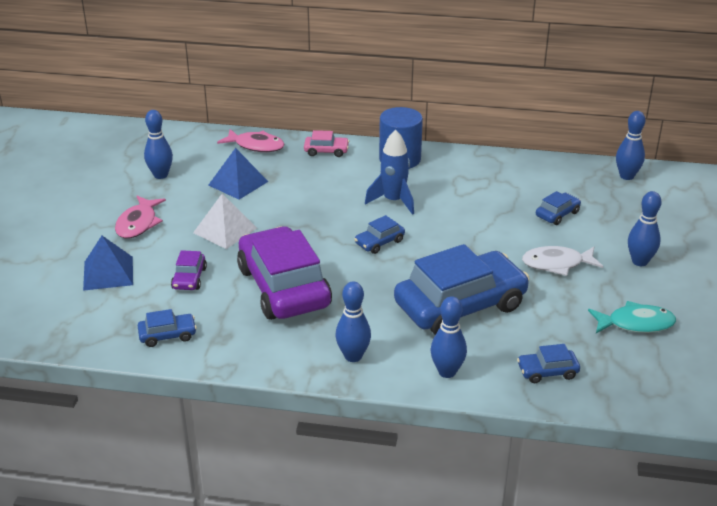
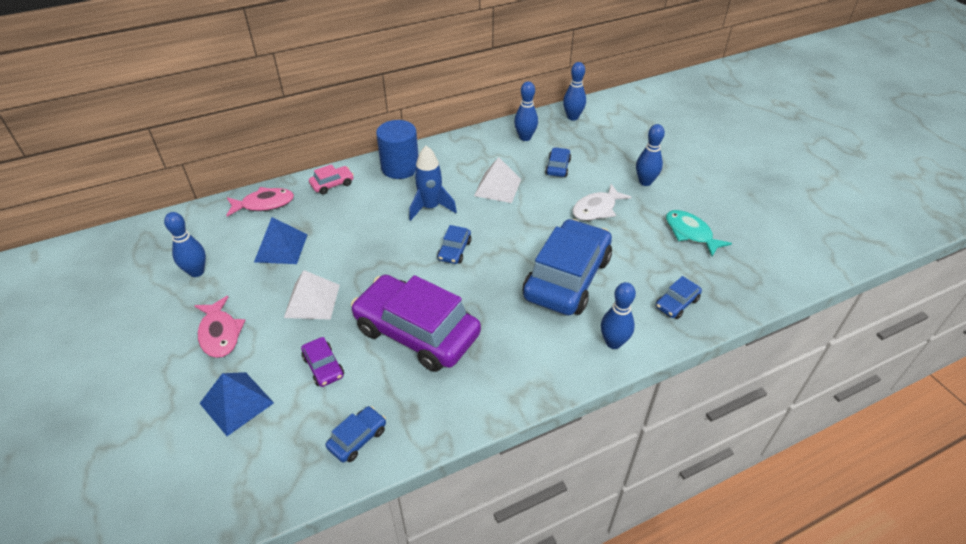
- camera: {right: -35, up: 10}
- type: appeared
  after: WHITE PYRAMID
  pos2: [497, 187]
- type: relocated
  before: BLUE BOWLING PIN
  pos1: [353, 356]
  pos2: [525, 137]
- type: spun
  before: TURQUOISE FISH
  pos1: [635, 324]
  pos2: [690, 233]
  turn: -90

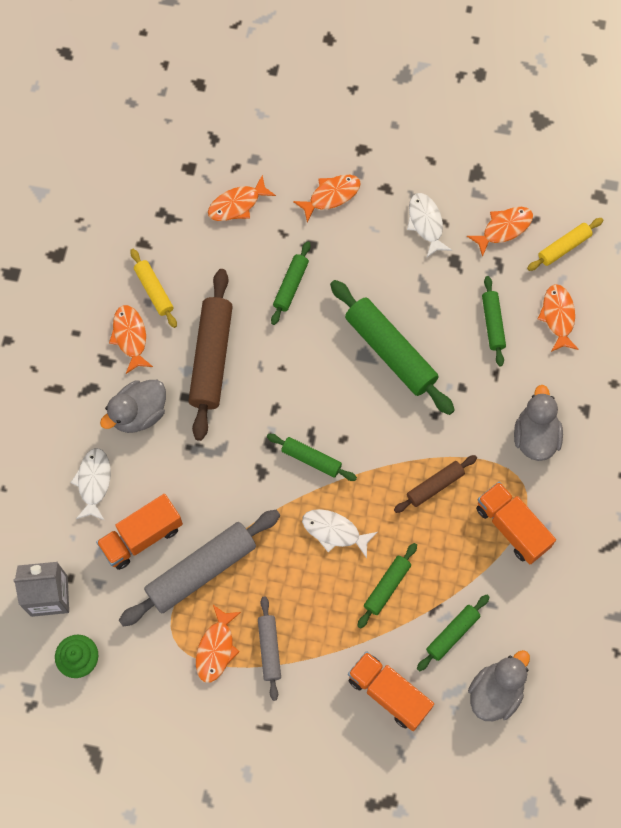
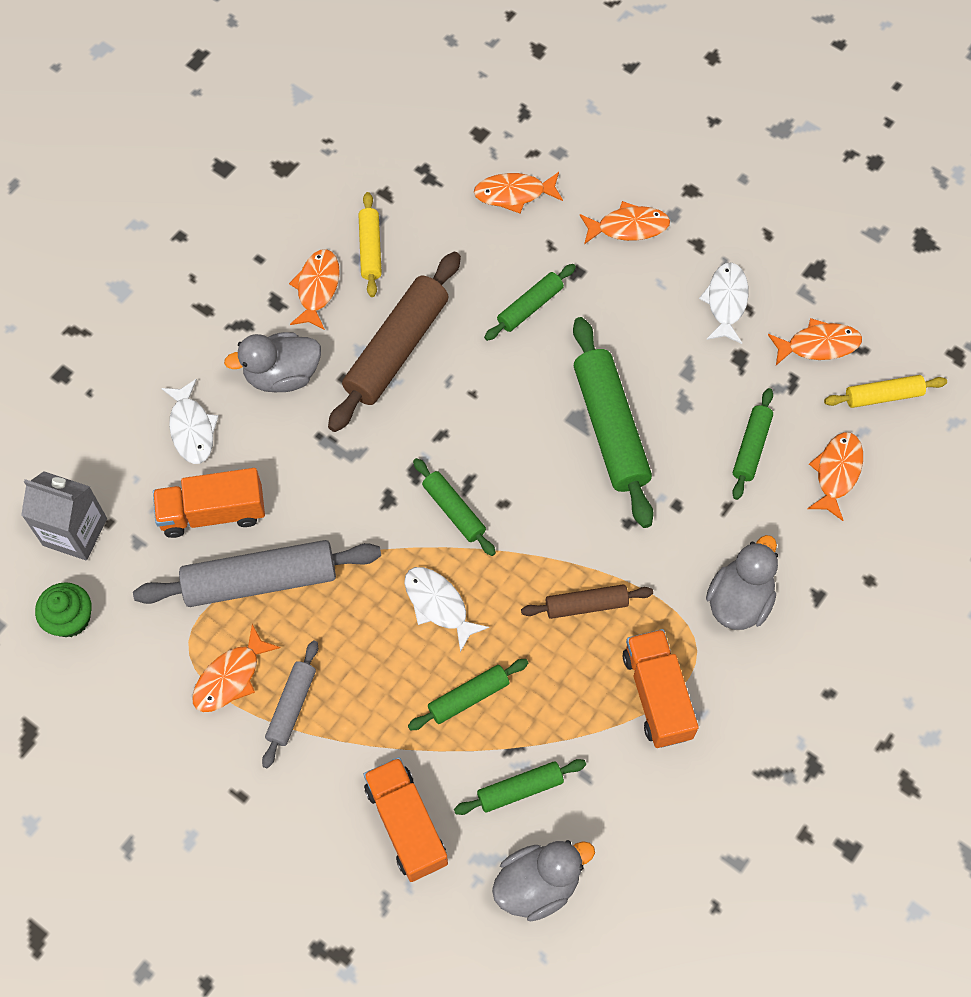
- camera: {right: 25, up: -5}
- type: spun
  before: WHITE FISH
  pos1: [94, 482]
  pos2: [192, 429]
  turn: 135

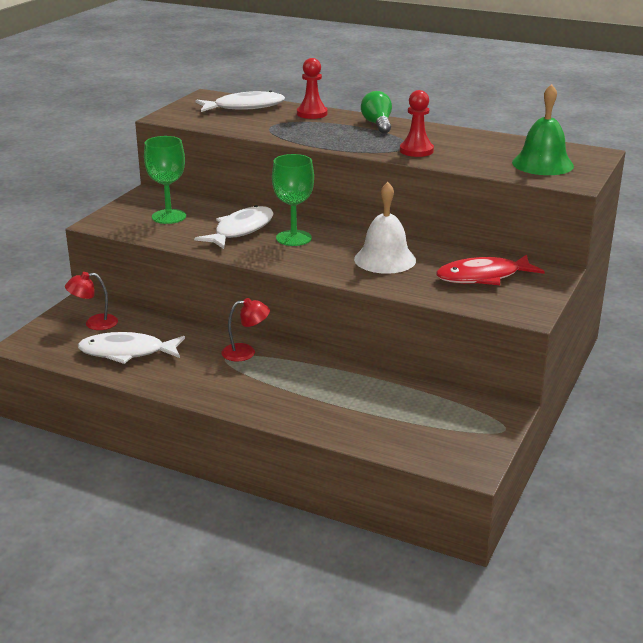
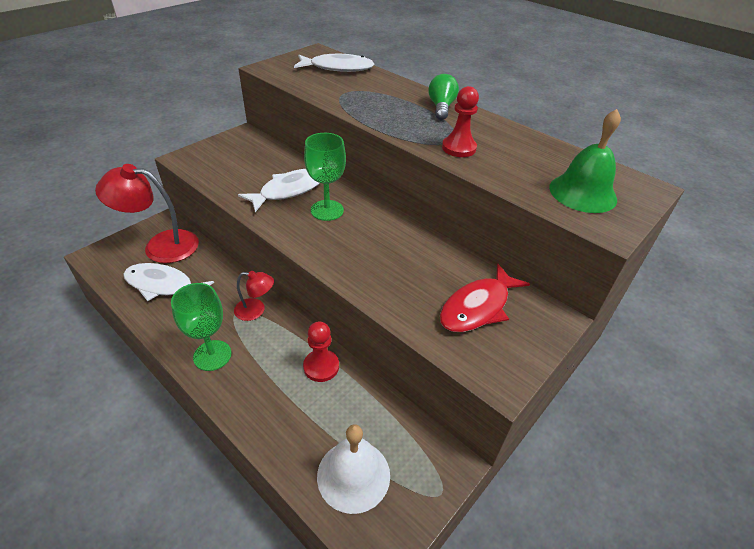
- camera: {right: 15, up: 15}
- type: relocated
  before: GREEN GOBLET
  pos1: [169, 216]
  pos2: [212, 355]
- type: relocated
  before: RED PAWN
  pos1: [312, 113]
  pos2: [321, 366]
- type: relocated
  before: WHITE BELL
  pos1: [385, 259]
  pos2: [353, 475]
- type: spun
  before: RED FISH
  pos1: [483, 277]
  pos2: [478, 307]
  turn: -45
- type: size
  before: RED LAMP
  pos1: [94, 323]
  pos2: [161, 245]
  scale: 1.91

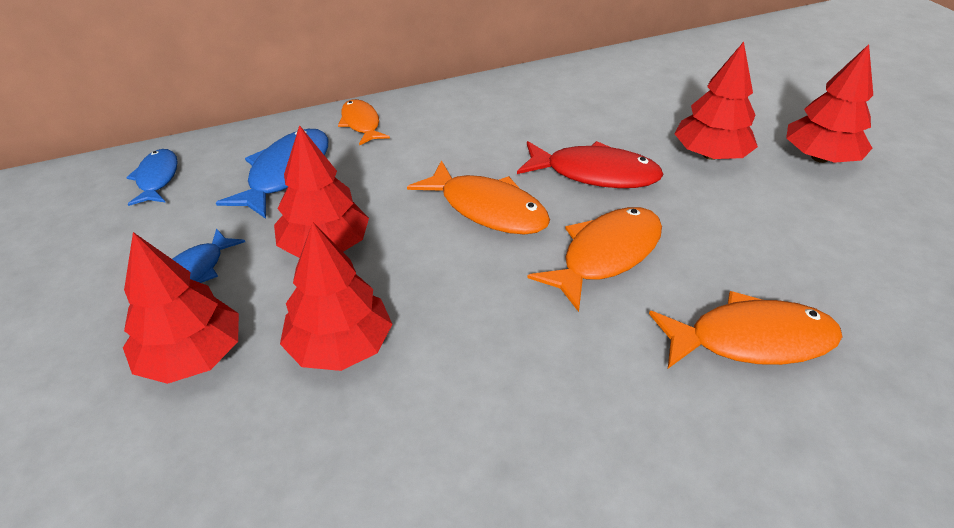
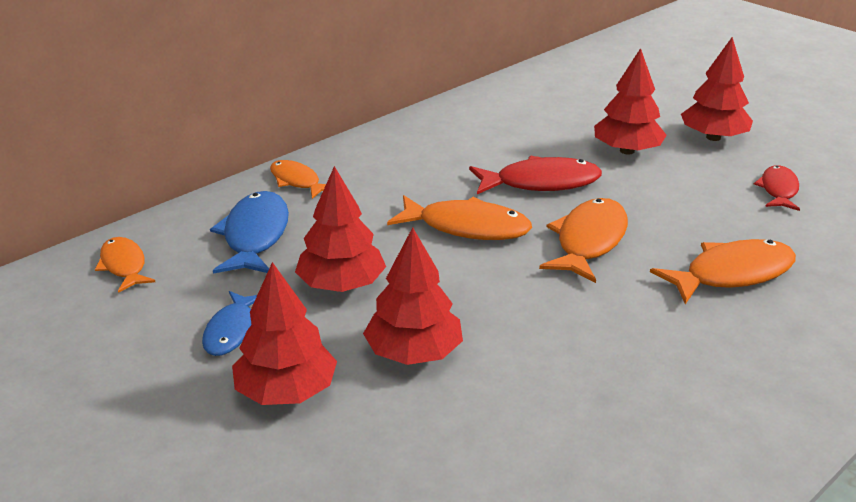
- camera: {right: -20, up: -10}
- type: appeared
  after: RED FISH
  pos2: [778, 190]
- type: colour
  before: BLUE FISH
  after: ORANGE FISH
  pos1: [157, 178]
  pos2: [124, 265]

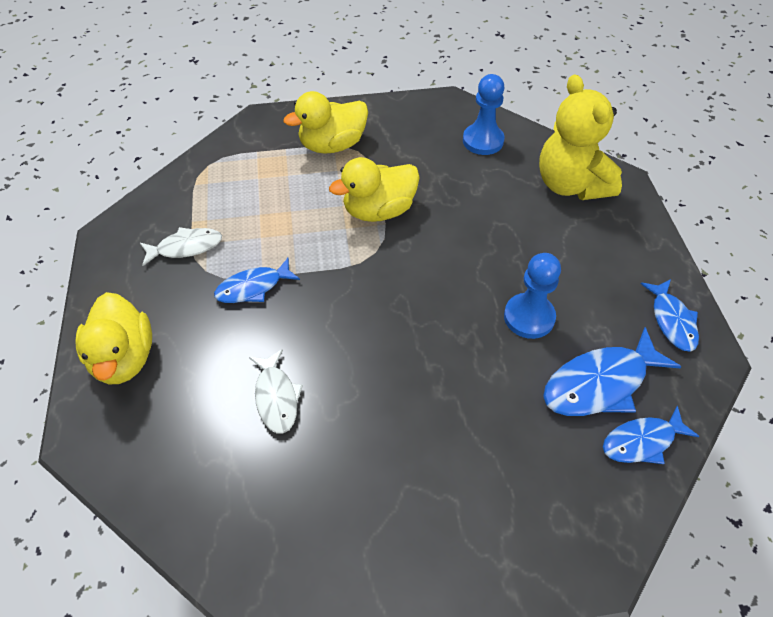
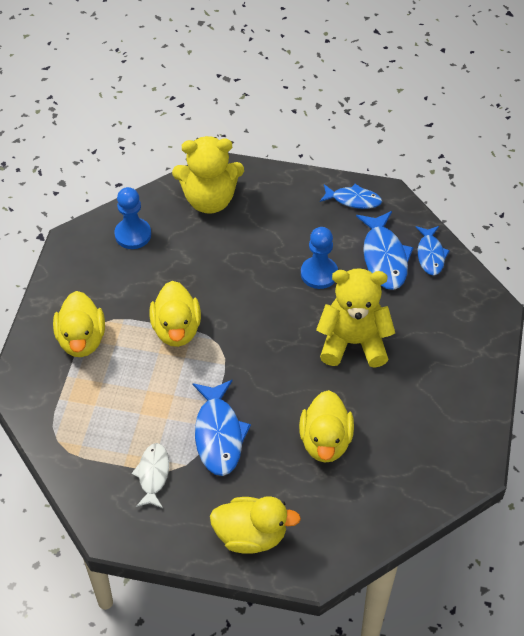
- camera: {right: -70, up: 0}
- type: appeared
  after: YELLOW TEDDY BEAR
  pos2: [353, 342]
- type: exchanged
  before: WHITE FISH
  after: YELLOW DUCK
  pos1: [276, 397]
  pos2: [325, 441]
- type: size
  before: BLUE FISH
  pos1: [253, 287]
  pos2: [218, 434]
  scale: 1.57

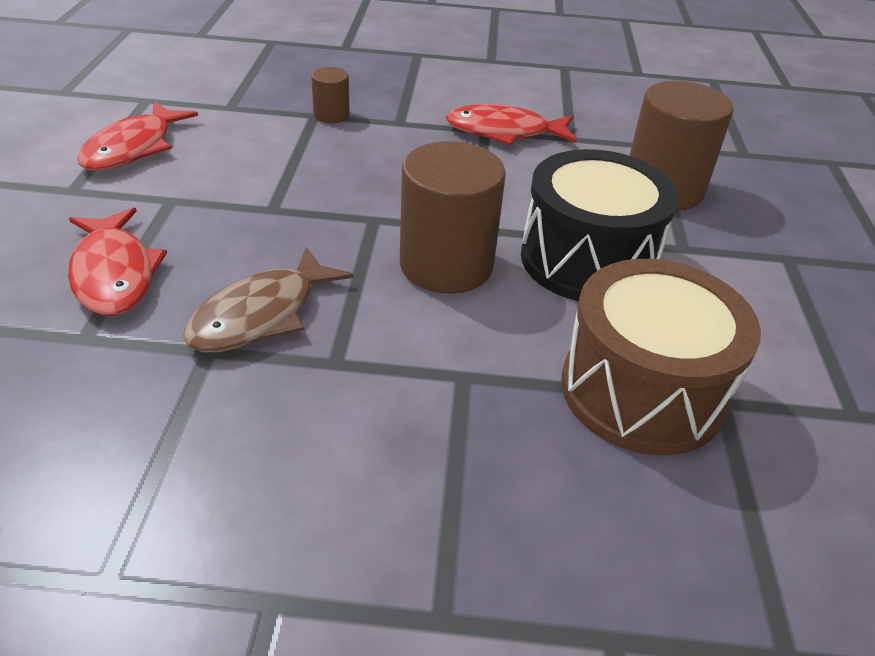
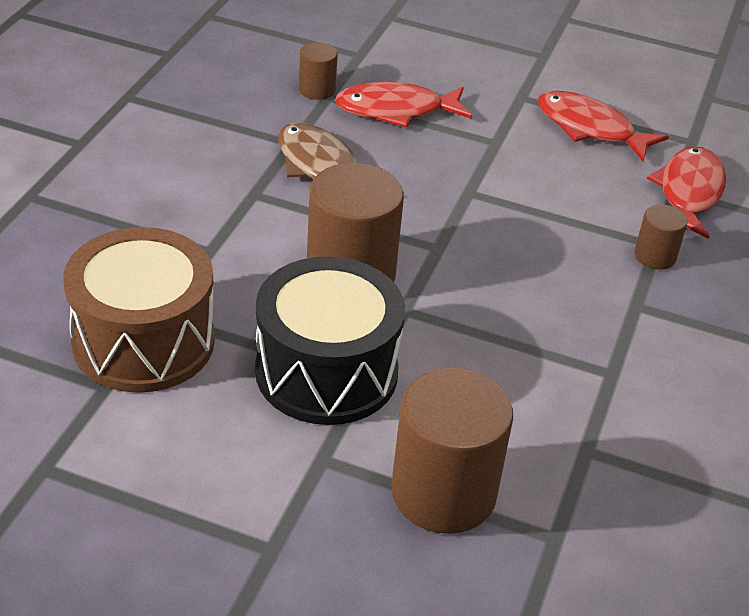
- camera: {right: 105, up: 0}
- type: appeared
  after: BROWN CYLINDER
  pos2: [317, 90]
- type: relocated
  before: RED FISH
  pos1: [504, 132]
  pos2: [688, 193]

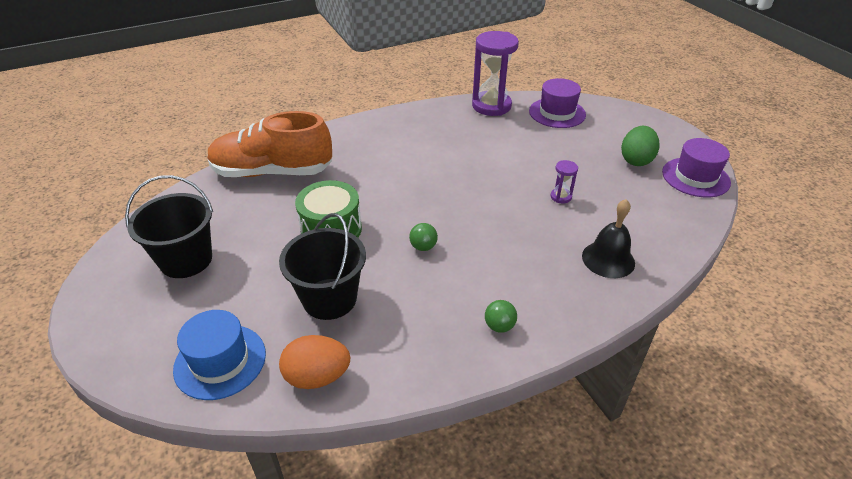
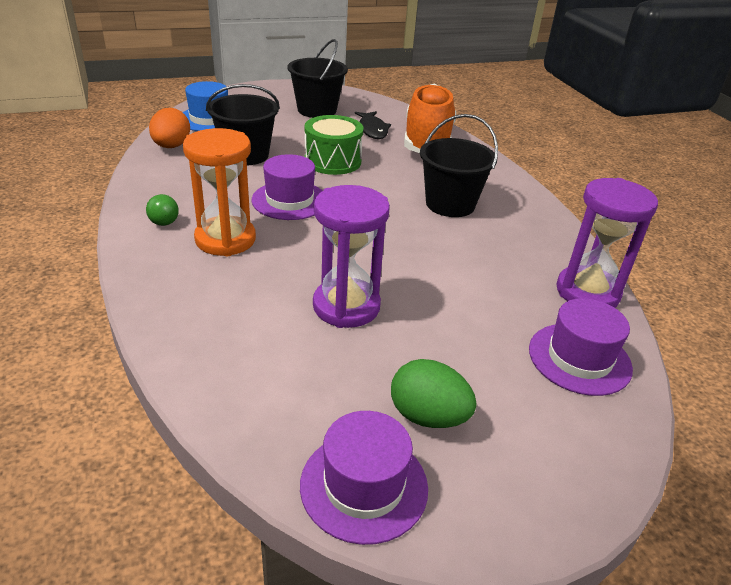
- camera: {right: 95, up: -5}
- type: missing
  before: BLACK BELL
  pos1: [608, 259]
- type: appeared
  after: ORANGE HOURGLASS
  pos2: [225, 239]
- type: appeared
  after: BLACK FISH
  pos2: [372, 130]
- type: appeared
  after: BLACK BUCKET
  pos2: [450, 204]
- type: exchanged
  before: GREEN BALL
  after: PURPLE HAT
  pos1: [423, 247]
  pos2: [289, 200]
- type: size
  before: PURPLE HOURGLASS
  pos1: [561, 197]
  pos2: [346, 306]
  scale: 2.26

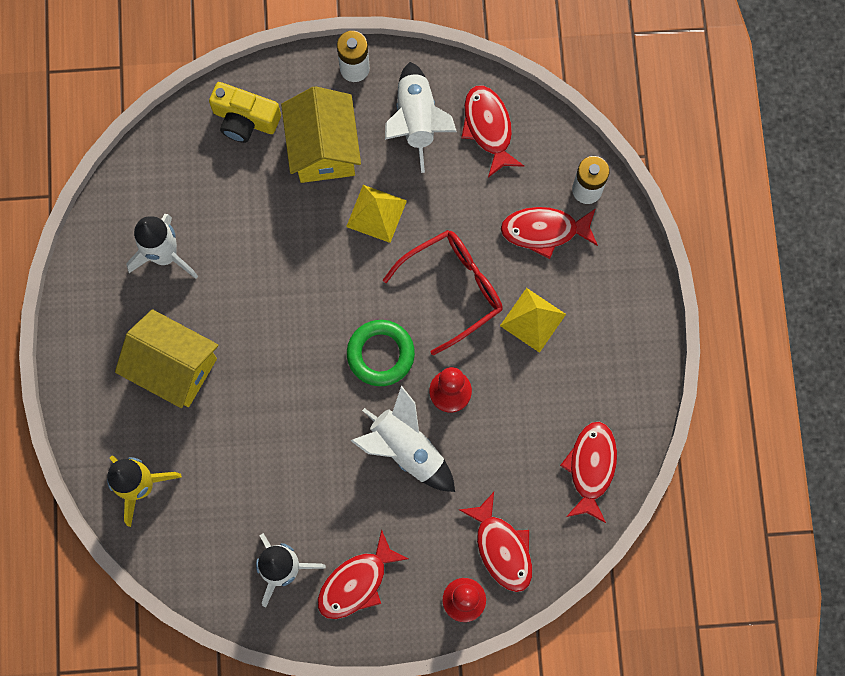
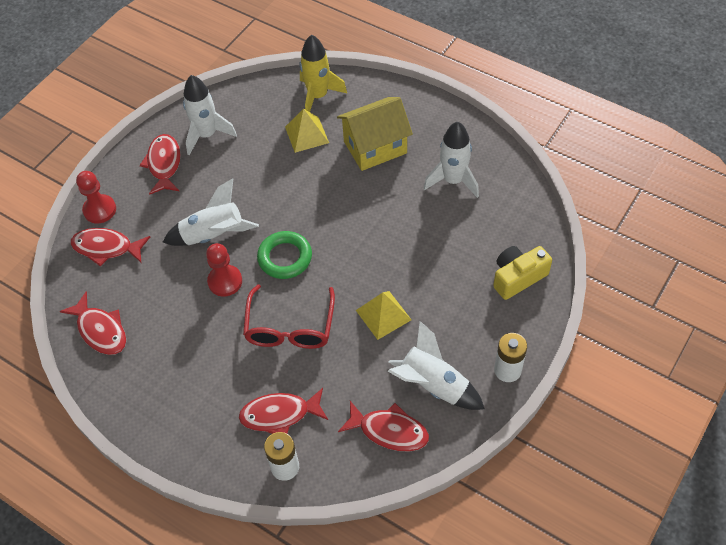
- camera: {right: 130, up: -20}
- type: missing
  before: YELLOW HOUSE
  pos1: [323, 148]
- type: relocated
  before: YELLOW PYRAMID
  pos1: [533, 320]
  pos2: [306, 134]
- type: spun
  before: RED FISH
  pos1: [544, 231]
  pos2: [280, 414]
  turn: -135

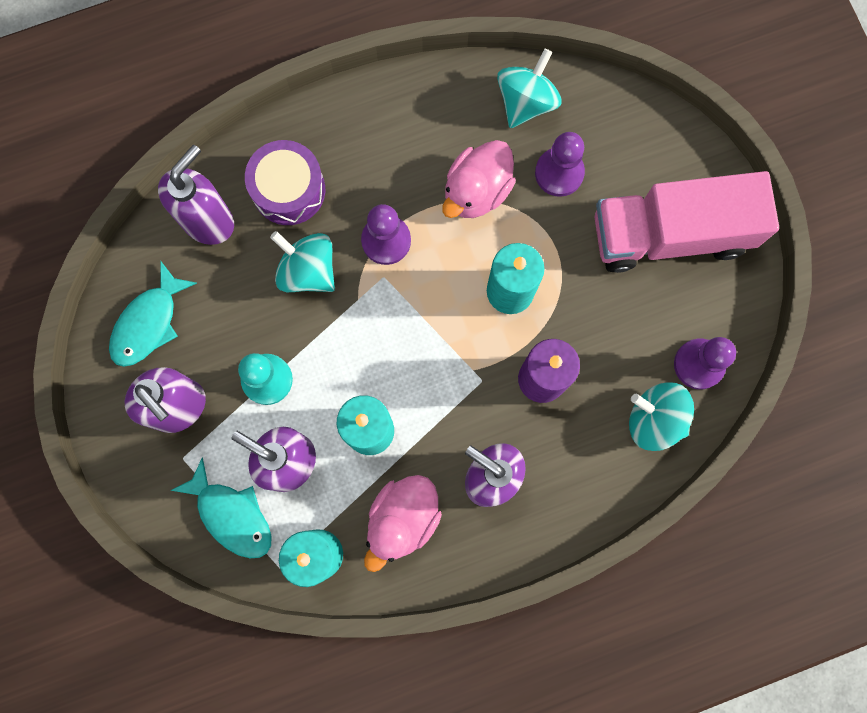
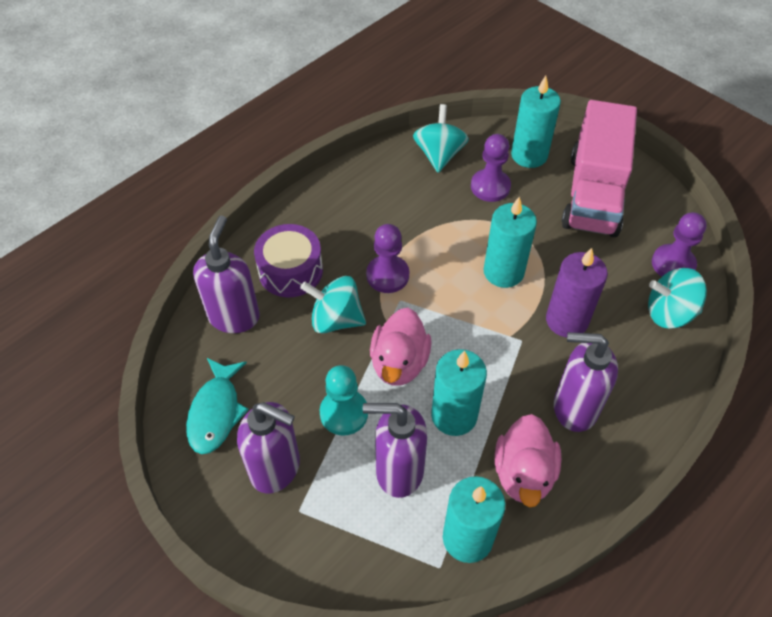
- camera: {right: -25, up: -25}
- type: missing
  before: TURQUOISE FISH
  pos1: [231, 515]
- type: appeared
  after: TURQUOISE CANDLE
  pos2: [529, 155]
- type: relocated
  before: PINK DUCK
  pos1: [477, 191]
  pos2: [399, 363]
- type: spun
  before: PINK TRUCK
  pos1: [670, 234]
  pos2: [593, 193]
  turn: -45

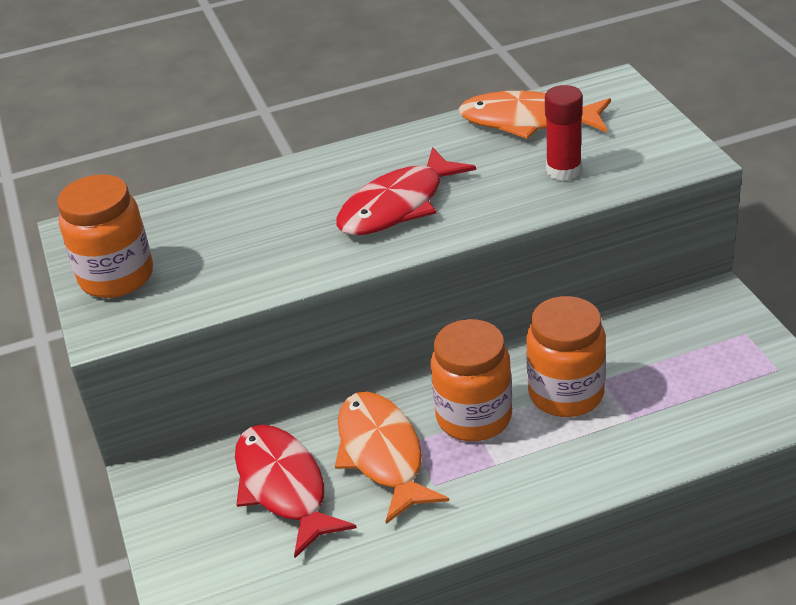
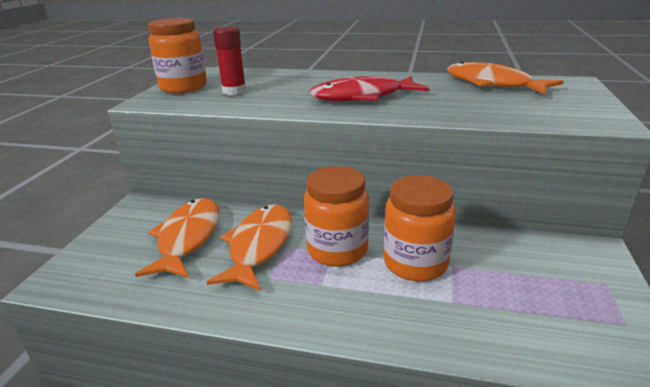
- camera: {right: 30, up: -10}
- type: relocated
  before: RED GLUE STICK
  pos1: [563, 170]
  pos2: [234, 91]
- type: colour
  before: RED FISH
  after: ORANGE FISH
  pos1: [284, 487]
  pos2: [188, 238]

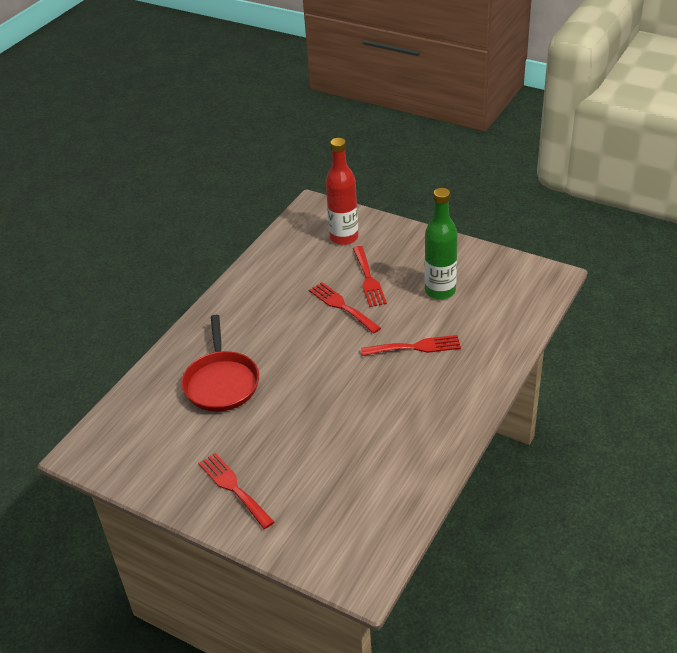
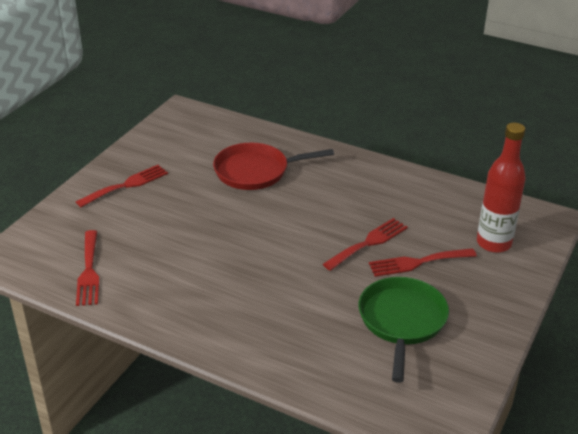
- camera: {right: 85, up: -5}
- type: relocated
  before: RED FORK
  pos1: [416, 347]
  pos2: [89, 271]
- type: exchanged
  before: GREEN BOTTLE
  after: GREEN PAN
  pos1: [440, 291]
  pos2: [401, 321]

